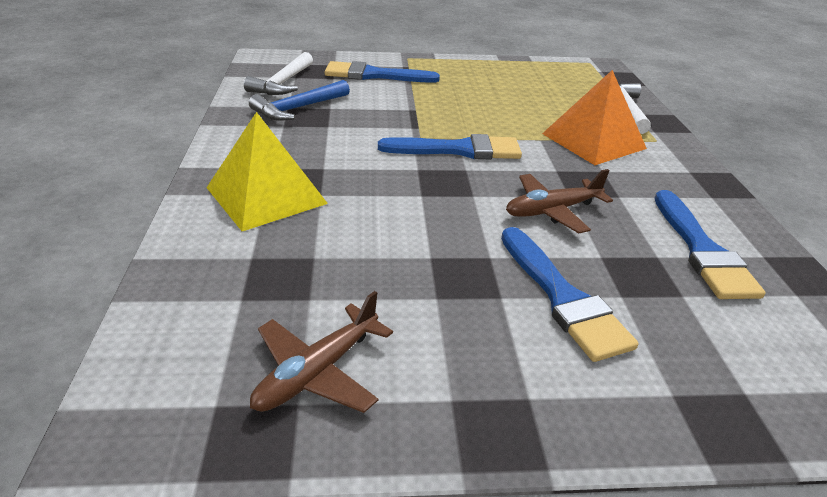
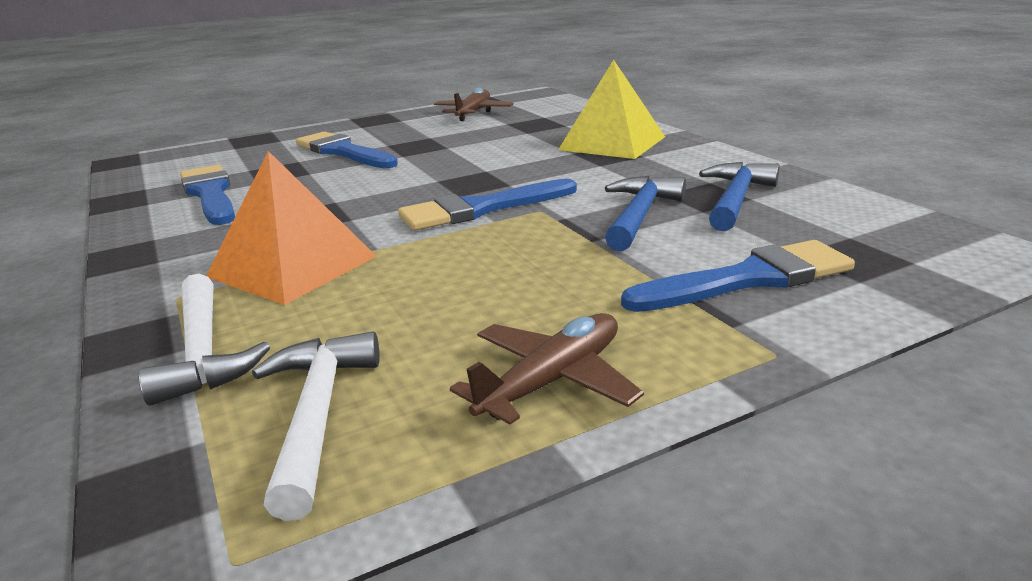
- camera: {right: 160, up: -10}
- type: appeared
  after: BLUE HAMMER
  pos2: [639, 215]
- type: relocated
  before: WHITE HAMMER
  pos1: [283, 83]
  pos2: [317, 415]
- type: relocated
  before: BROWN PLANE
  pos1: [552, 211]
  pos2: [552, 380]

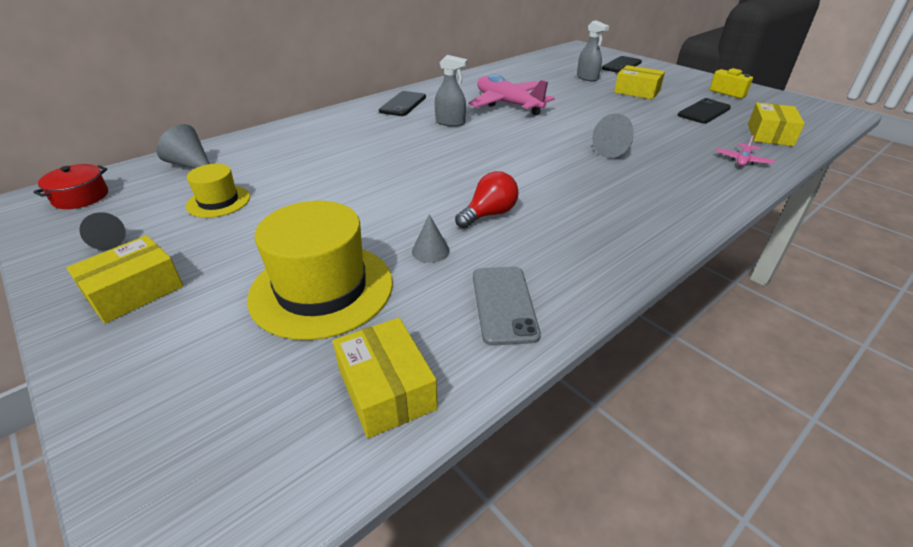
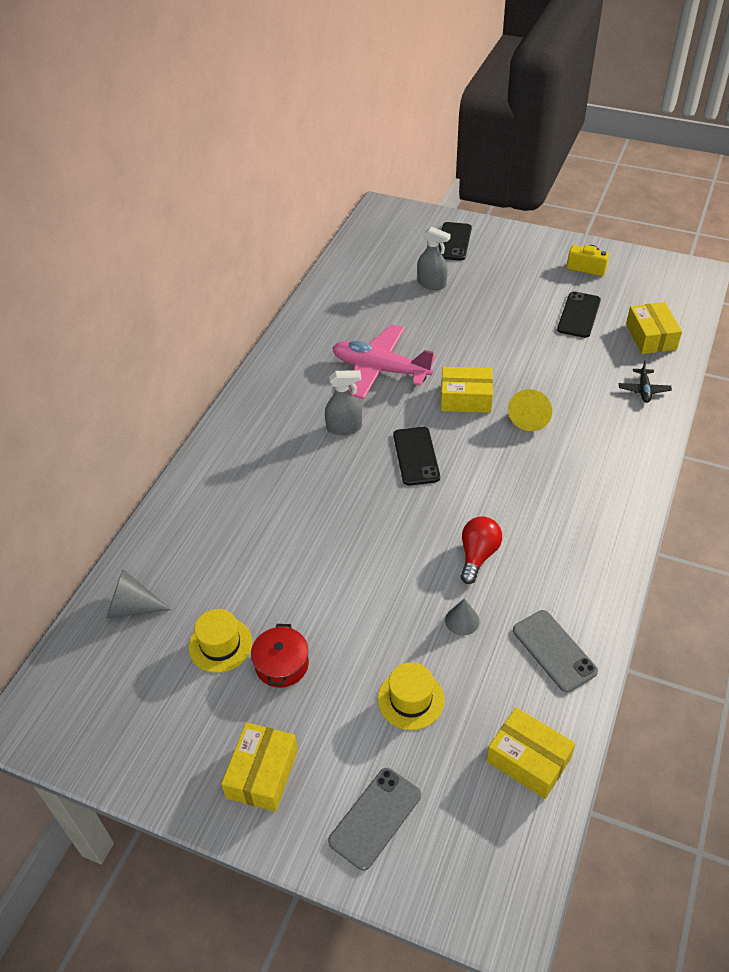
- camera: {right: -25, up: 10}
- type: missing
  before: BLACK CONE
  pos1: [110, 240]
- type: appeared
  after: GREY PHONE
  pos2: [375, 818]
- type: relocated
  before: RED POT
  pos1: [81, 197]
  pos2: [282, 664]
- type: relocated
  before: BLACK PHONE
  pos1: [403, 104]
  pos2: [416, 456]
- type: relocated
  before: YELLOW BOX
  pos1: [637, 91]
  pos2: [465, 398]
- type: colour
  before: GREY CONE
  after: YELLOW CONE
  pos1: [614, 151]
  pos2: [530, 417]
- type: colour
  before: PINK PLANE
  after: BLACK PLANE
  pos1: [742, 160]
  pos2: [643, 390]
- type: size
  before: YELLOW HAT
  pos1: [322, 289]
  pos2: [410, 699]
  scale: 0.54

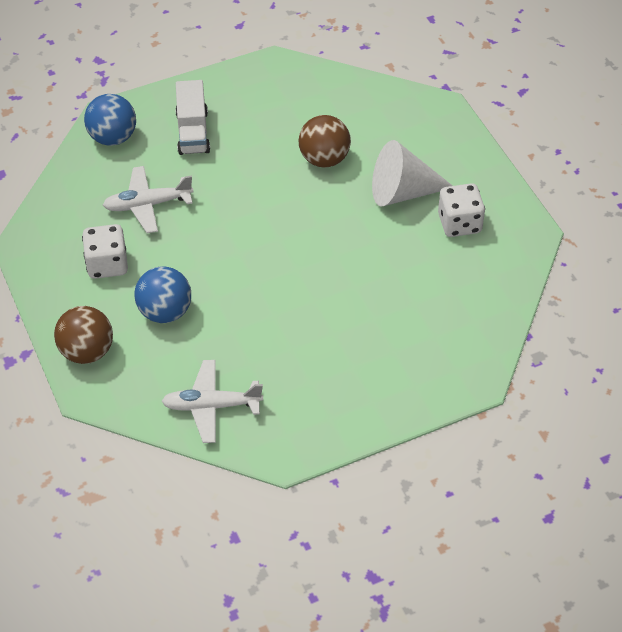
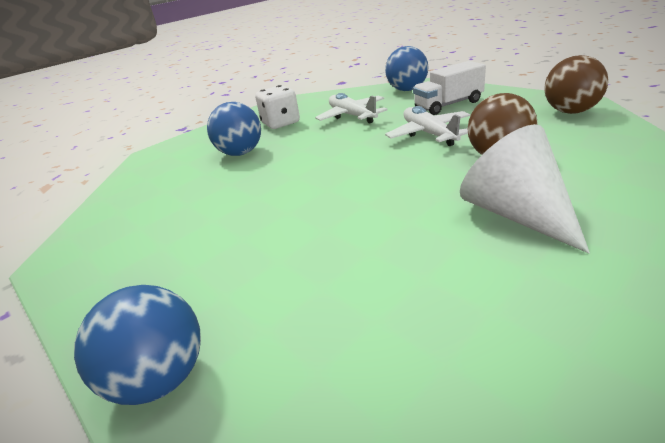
- camera: {right: 75, up: -20}
- type: missing
  before: WHITE DICE
  pos1: [459, 223]
- type: appeared
  after: BLUE BALL
  pos2: [160, 379]
- type: relocated
  before: BROWN BALL
  pos1: [87, 351]
  pos2: [570, 112]
- type: relocated
  before: WHITE PLANE
  pos1: [211, 406]
  pos2: [429, 134]

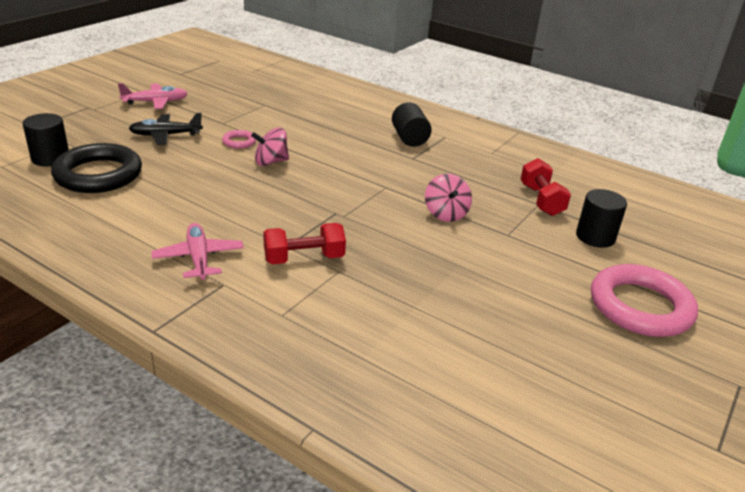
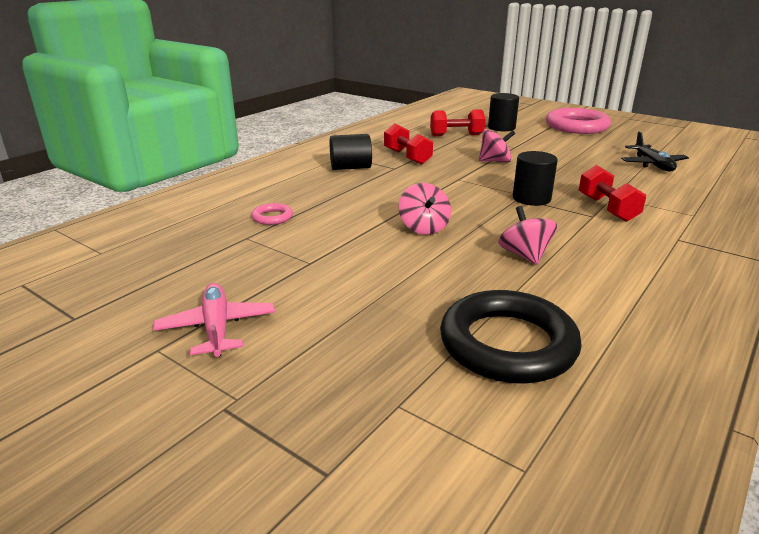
- camera: {right: -85, up: -5}
- type: missing
  before: PINK PLANE
  pos1: [198, 258]
- type: appeared
  after: RED DUMBBELL
  pos2: [407, 157]
- type: appeared
  after: PINK SPINNING TOP
  pos2: [524, 255]
- type: relocated
  before: BLACK CYLINDER
  pos1: [50, 158]
  pos2: [531, 198]
- type: relocated
  before: BLACK PLANE
  pos1: [165, 135]
  pos2: [652, 164]
- type: relocated
  before: PINK RING
  pos1: [239, 142]
  pos2: [272, 217]

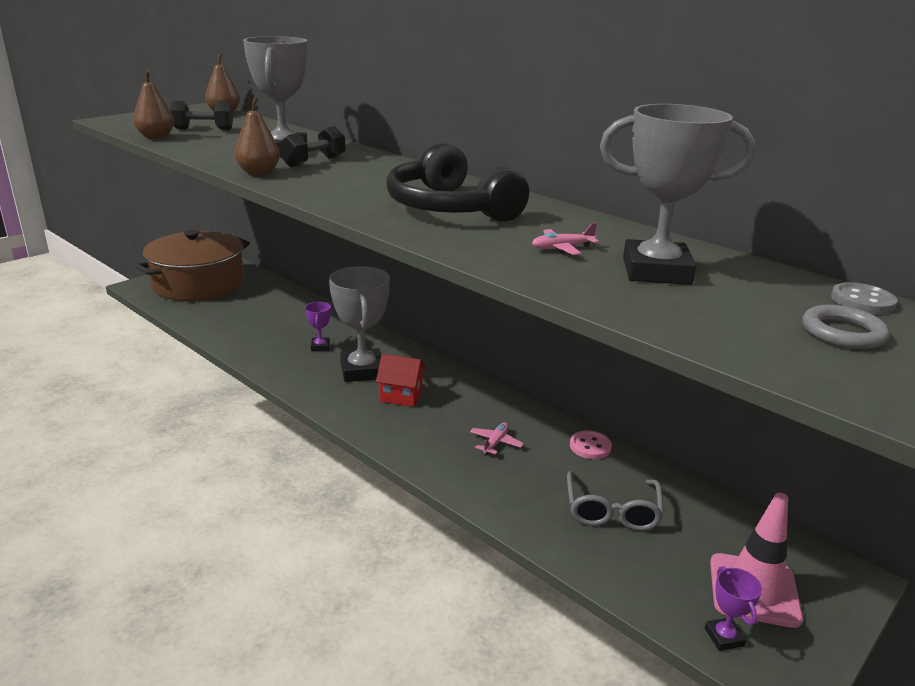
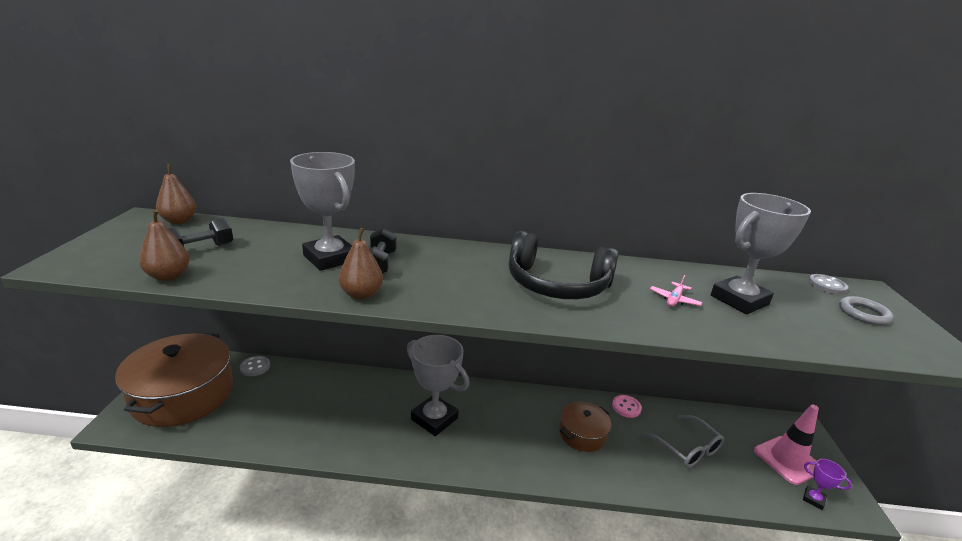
- camera: {right: -40, up: 0}
- type: missing
  before: PURPLE TROPHY
  pos1: [320, 346]
- type: missing
  before: RED HOUSE
  pos1: [401, 396]
- type: appeared
  after: GREY BUTTON
  pos2: [255, 367]
- type: exchanged
  before: PINK PLANE
  after: BROWN POT
  pos1: [495, 443]
  pos2: [582, 434]

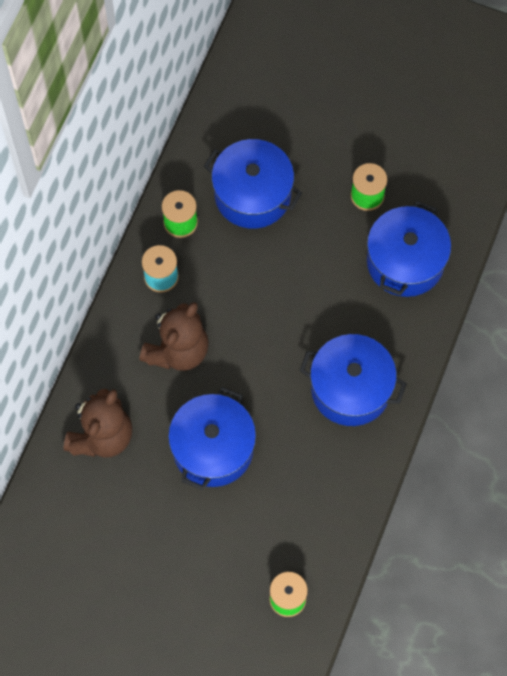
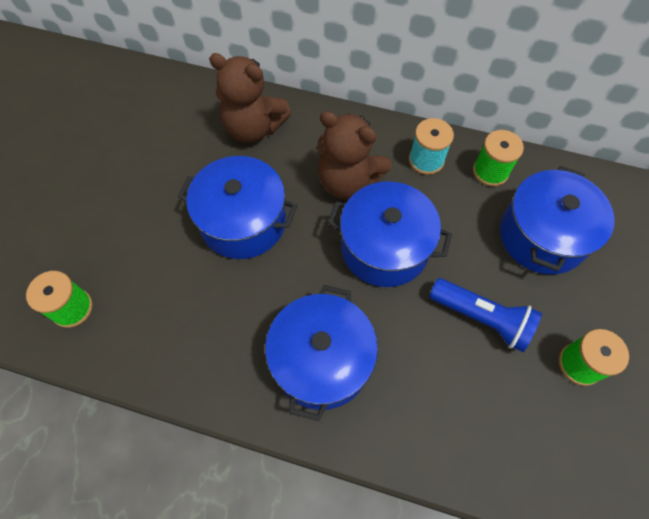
- camera: {right: 85, up: -5}
- type: appeared
  after: BLUE FLASHLIGHT
  pos2: [482, 318]
- type: relocated
  before: BLUE POT
  pos1: [405, 262]
  pos2: [384, 248]

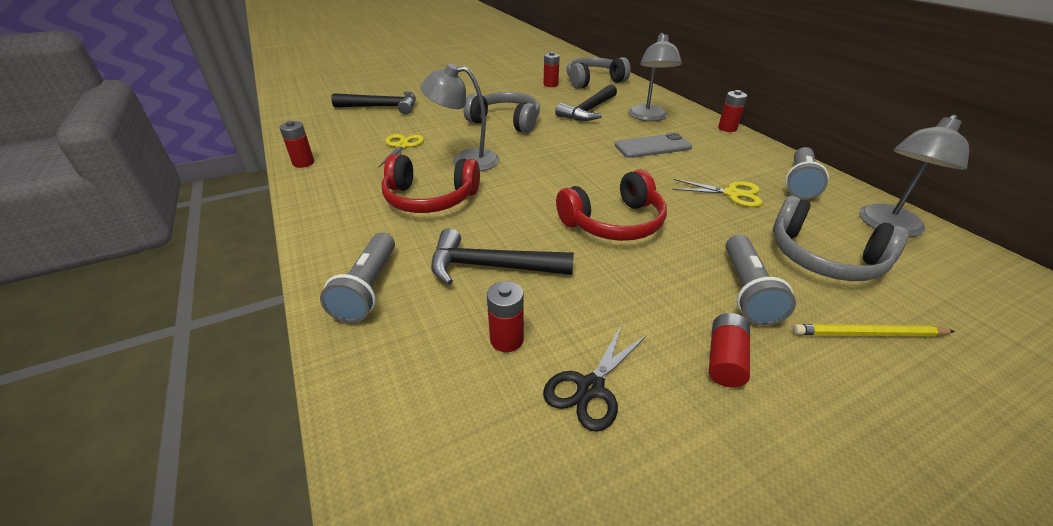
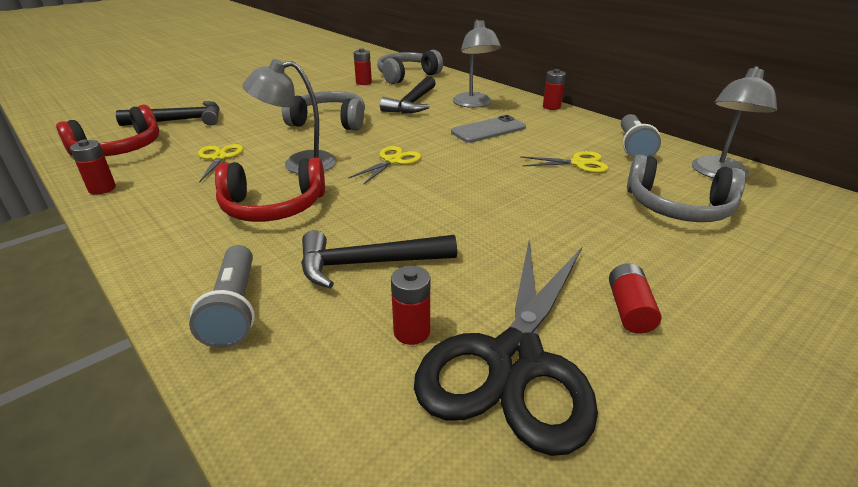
- camera: {right: -15, up: -5}
- type: missing
  before: GREY FLASHLIGHT
  pos1: [747, 291]
- type: missing
  before: YELLOW PENCIL
  pos1: [868, 334]
- type: appeared
  after: YELLOW SCISSORS
  pos2: [393, 161]
- type: relocated
  before: RED HEADPHONES
  pos1: [614, 223]
  pos2: [119, 149]
- type: size
  before: BLACK SCISSORS
  pos1: [590, 388]
  pos2: [515, 361]
  scale: 2.14

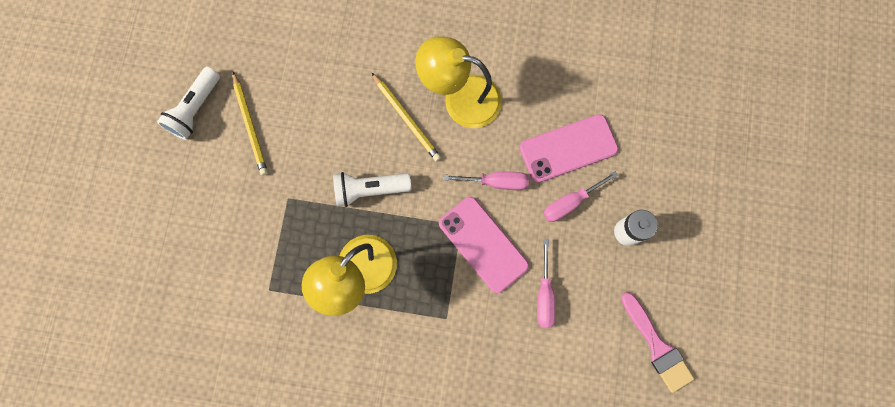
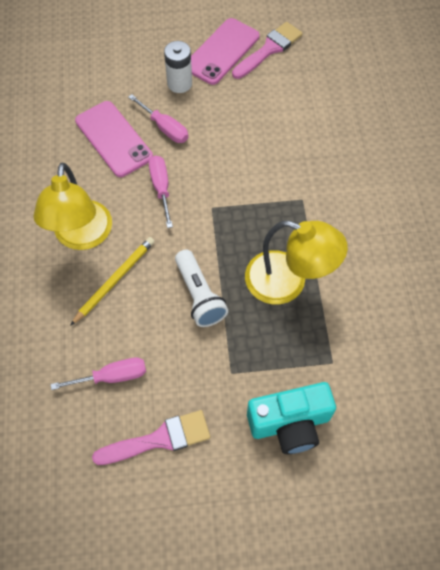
- camera: {right: -105, up: -15}
- type: missing
  before: WHITE FLASHLIGHT
  pos1: [195, 109]
- type: appeared
  after: TURQUOISE CAMERA
  pos2: [290, 423]
- type: relocated
  before: PINK PHONE
  pos1: [483, 244]
  pos2: [222, 51]
- type: relocated
  before: PINK SCREWDRIVER
  pos1: [544, 295]
  pos2: [112, 376]
- type: exchanged
  before: YELLOW PENCIL
  after: PINK BRUSH
  pos1: [250, 125]
  pos2: [159, 439]

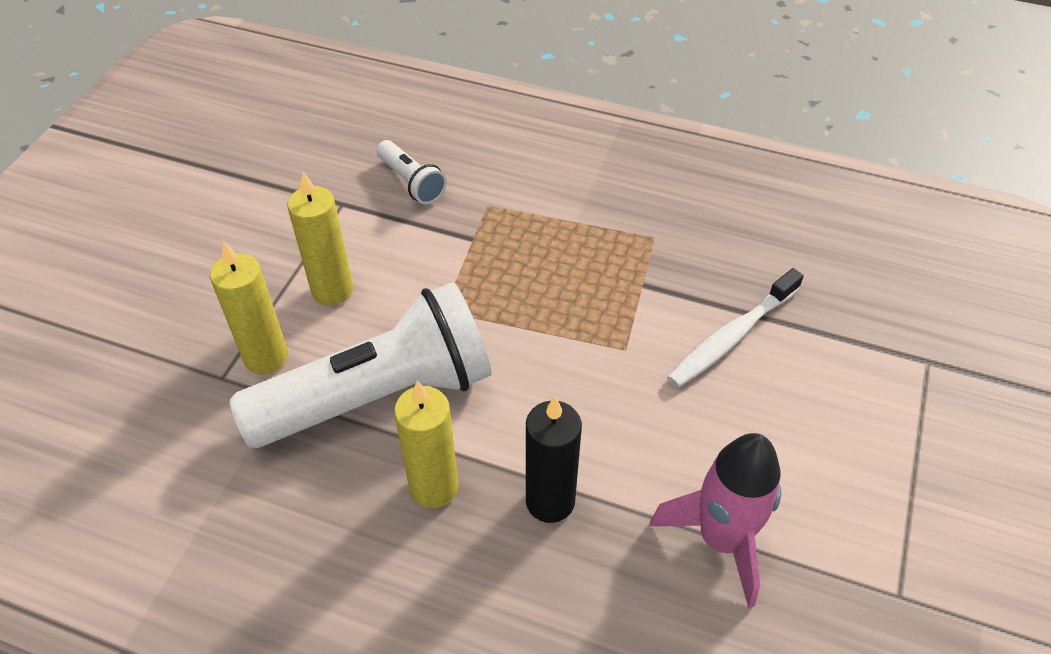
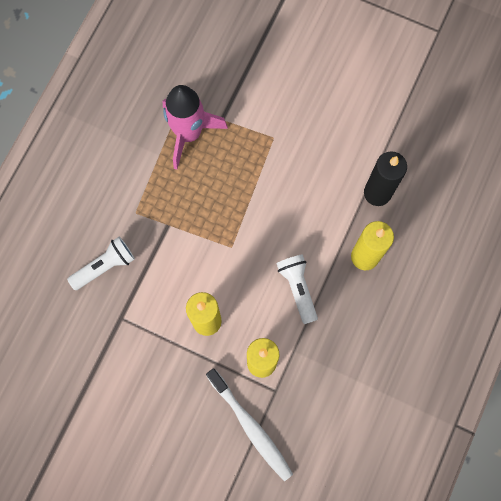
- camera: {right: -85, up: 25}
- type: relocated
  before: PINK ROCKET
  pos1: [721, 539]
  pos2: [189, 134]
- type: relocated
  before: WHITE TOOTHBRUSH
  pos1: [732, 336]
  pos2: [251, 427]
- type: size
  before: WHITE FLASHLIGHT
  pos1: [379, 395]
  pos2: [298, 288]
  scale: 0.44

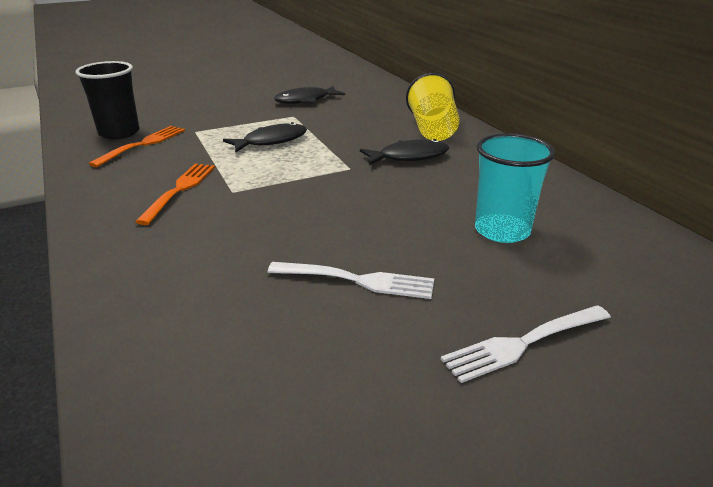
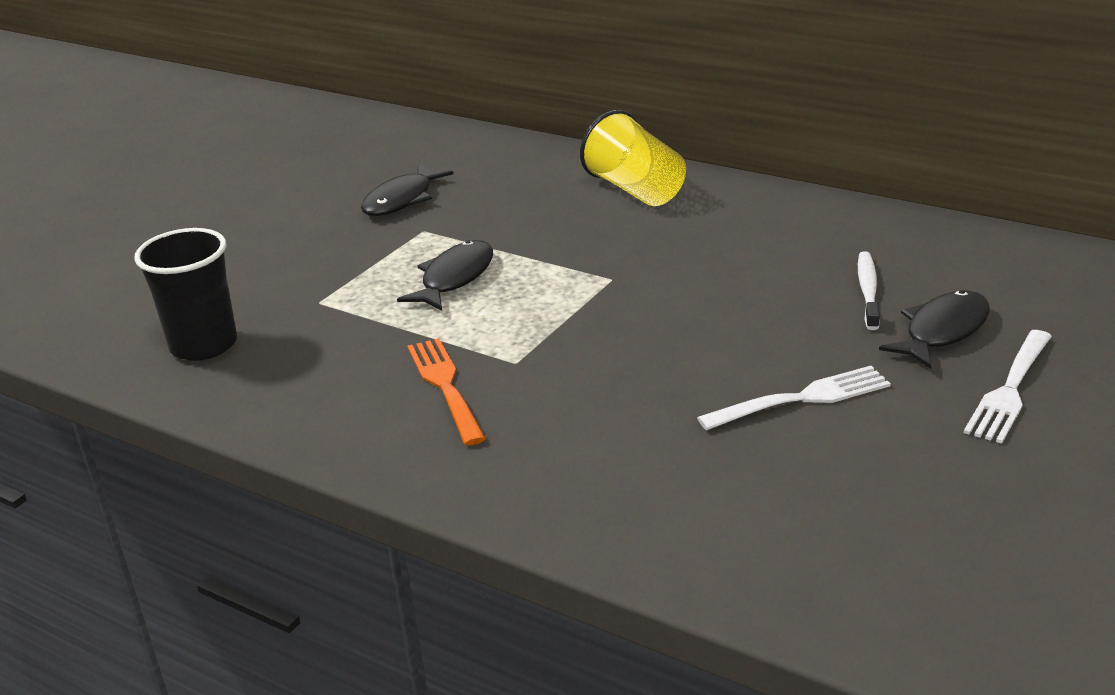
- camera: {right: -30, up: 0}
- type: missing
  before: ORANGE FORK
  pos1: [142, 145]
- type: relocated
  before: BLACK FISH
  pos1: [409, 157]
  pos2: [942, 331]
- type: exchanged
  before: TURQUOISE CUP
  after: WHITE TOOTHBRUSH
  pos1: [502, 230]
  pos2: [868, 290]

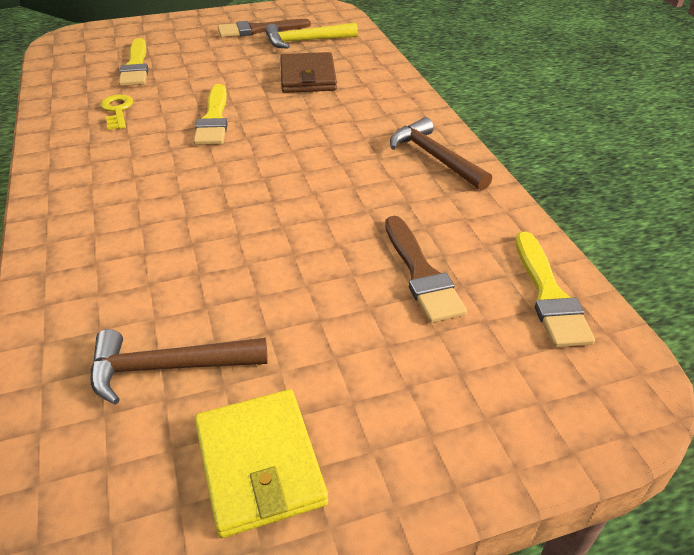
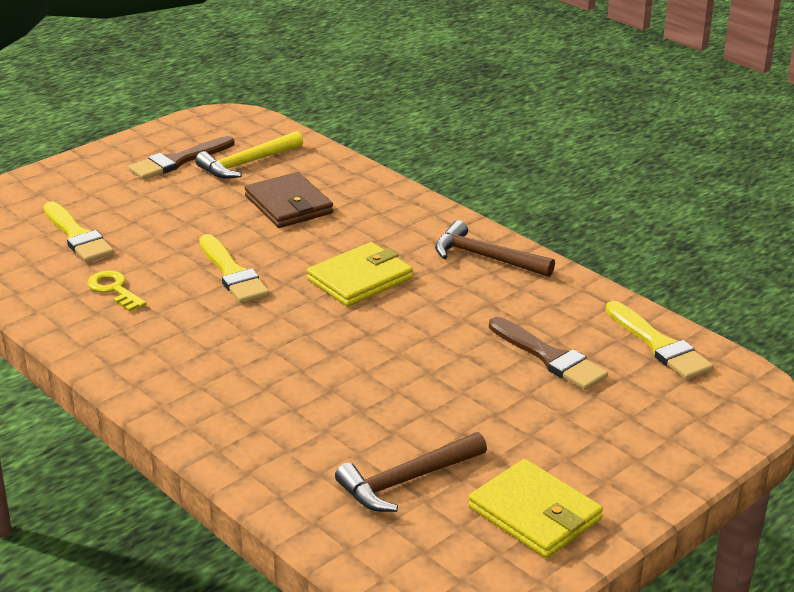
- camera: {right: -25, up: -10}
- type: appeared
  after: YELLOW WALLET
  pos2: [360, 279]

